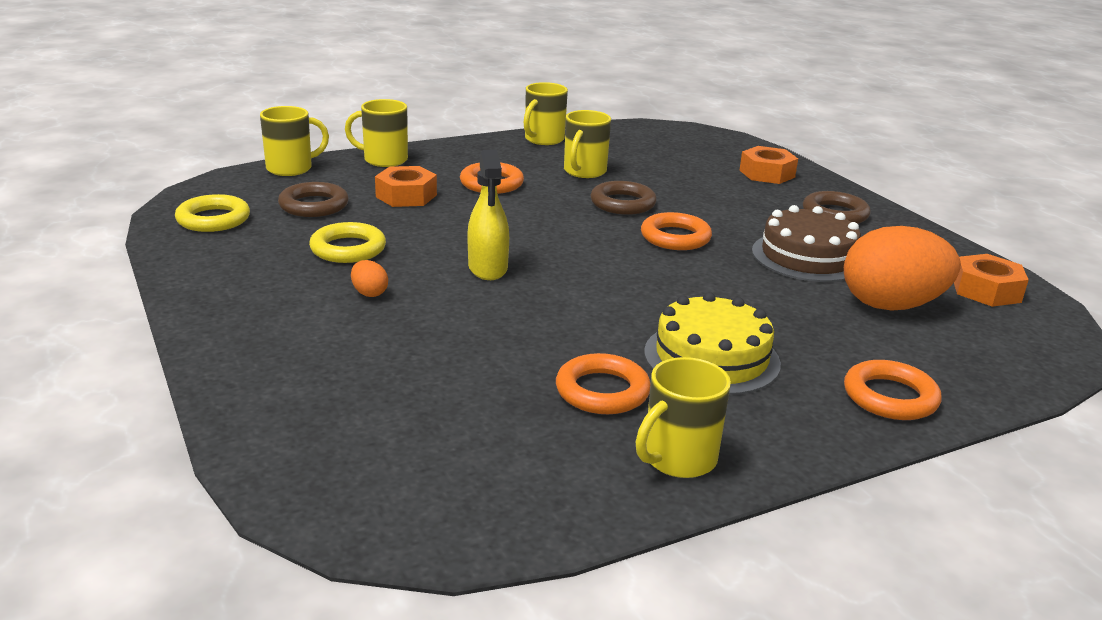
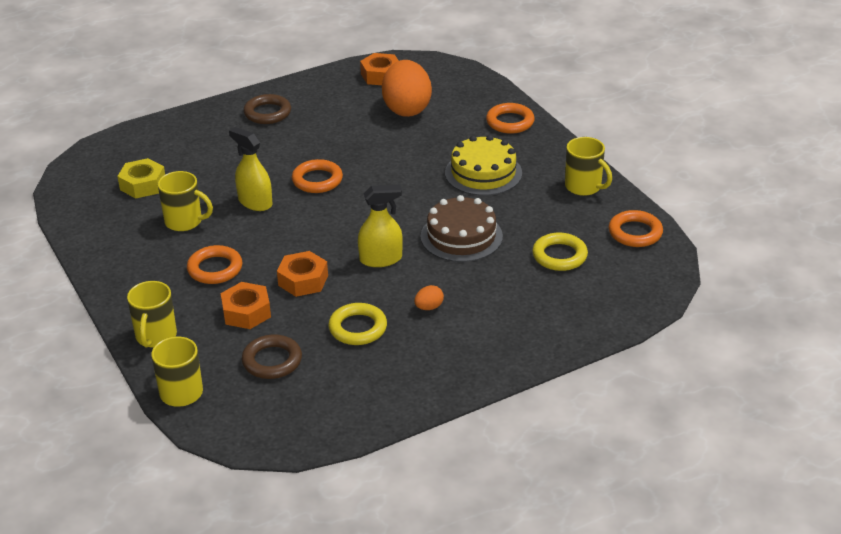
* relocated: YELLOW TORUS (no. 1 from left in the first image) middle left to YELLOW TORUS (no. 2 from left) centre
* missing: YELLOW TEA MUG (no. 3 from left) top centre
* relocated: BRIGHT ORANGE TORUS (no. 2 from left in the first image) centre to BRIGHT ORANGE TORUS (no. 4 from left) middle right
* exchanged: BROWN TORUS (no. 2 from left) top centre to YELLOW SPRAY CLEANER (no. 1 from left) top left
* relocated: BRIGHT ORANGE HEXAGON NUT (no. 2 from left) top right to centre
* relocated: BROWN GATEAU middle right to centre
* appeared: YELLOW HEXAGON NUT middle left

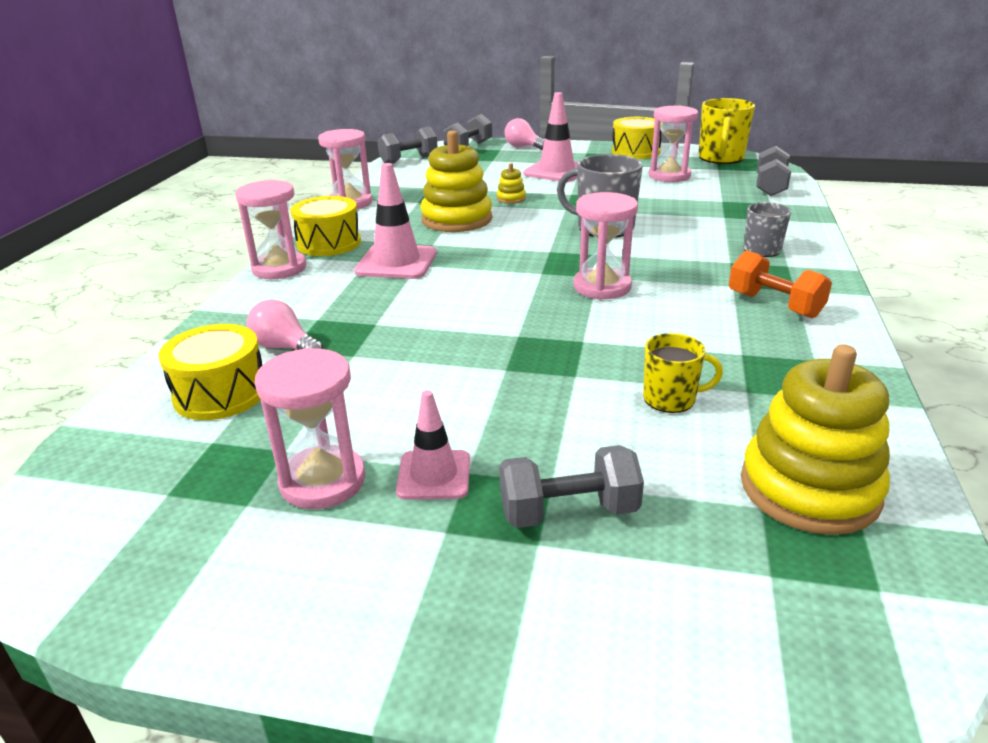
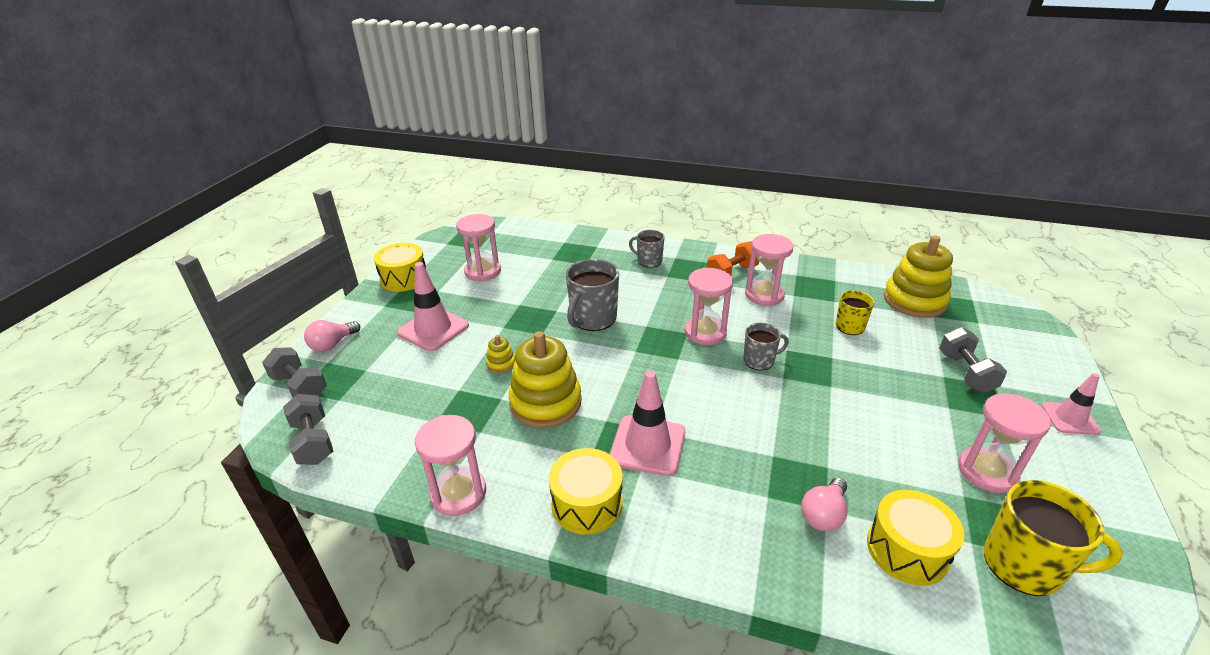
* relocated: ROSE-PINK HOURGLASS (no. 1 from left in the first image) top left to ROSE-PINK HOURGLASS (no. 4 from left) centre
* relocated: ROSE-PINK TRAFFIC CONE (no. 2 from left in the first image) centre to ROSE-PINK TRAFFIC CONE (no. 3 from left) middle right
* relocated: YELLOW TEA MUG (no. 2 from left) top right to bottom right
* missing: ASH-GREY HAND WEIGHT (no. 4 from left) top right
* appeared: ASH-GREY TEA MUG (no. 3 from left) centre

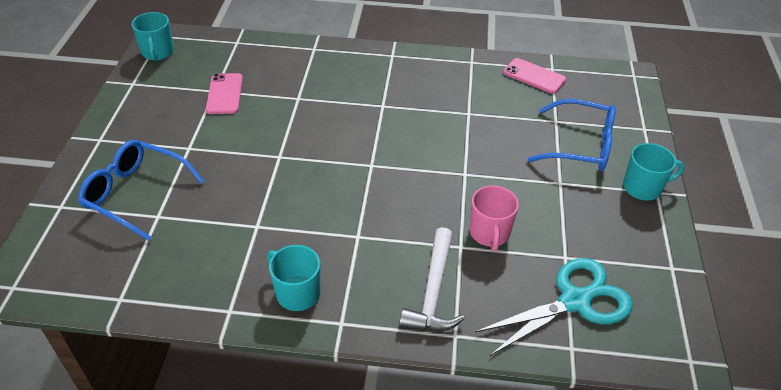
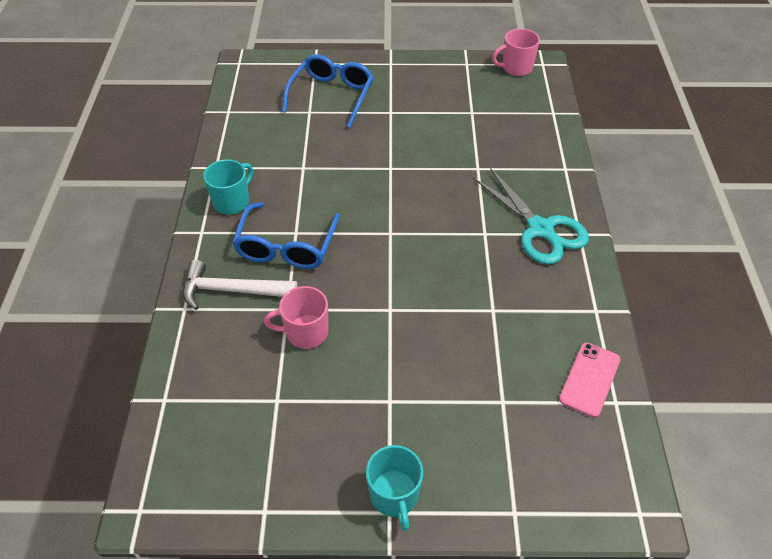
* colour: TEAL TEA MUG (no. 1 from left) top left to ROSE-PINK TEA MUG (no. 2 from left) top right
* missing: ROSE-PINK MOBILE PHONE (no. 1 from left) top left
* relocated: TEAL SHEARS bottom right to middle right
* relocated: COBALT EYEGLASSES (no. 2 from left in the first image) middle right to COBALT EYEGLASSES (no. 1 from left) centre

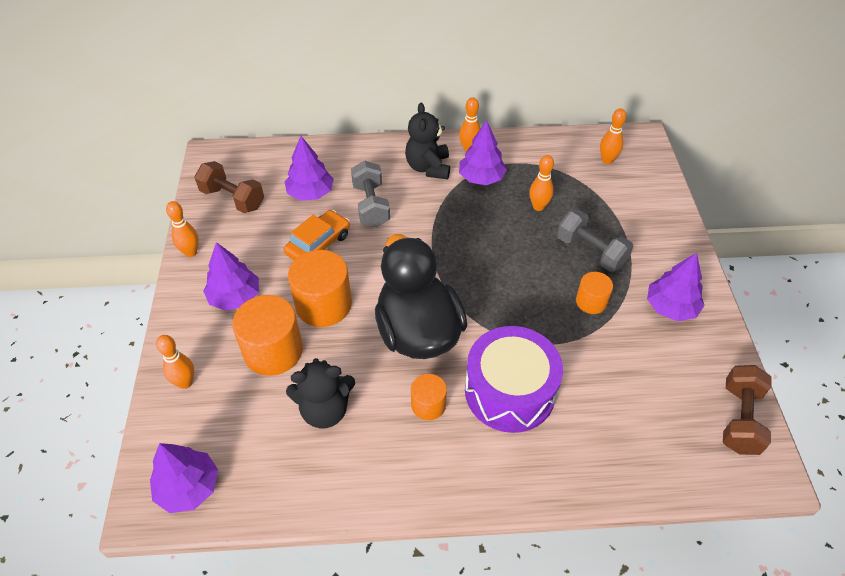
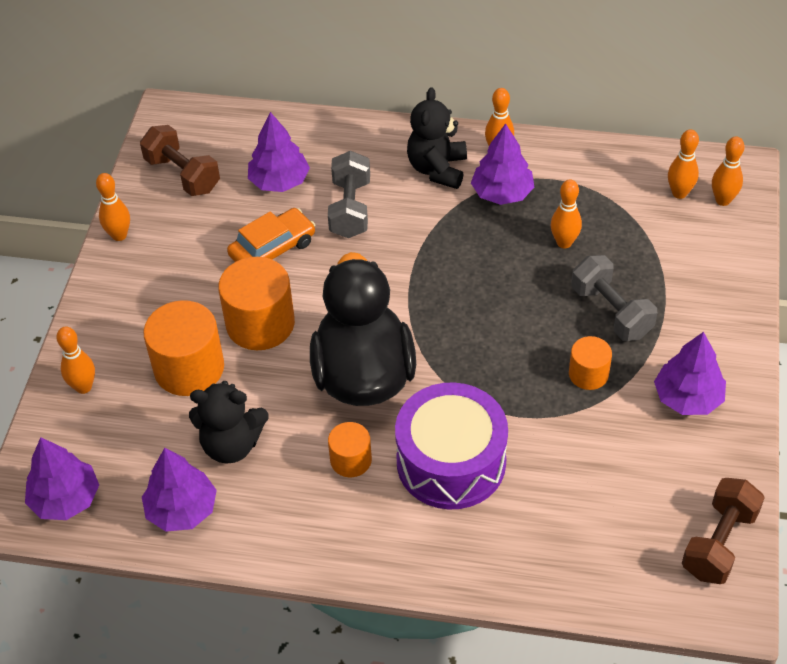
* relocated: PURPLE FIR TREE (no. 2 from left) middle left to bottom left
* appeared: BRIGHT ORANGE TENPIN (no. 6 from left) top right

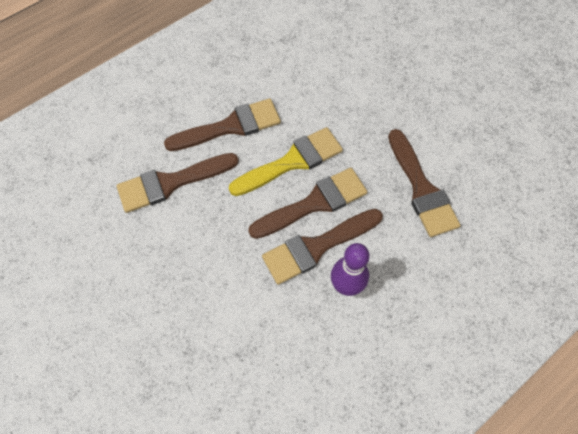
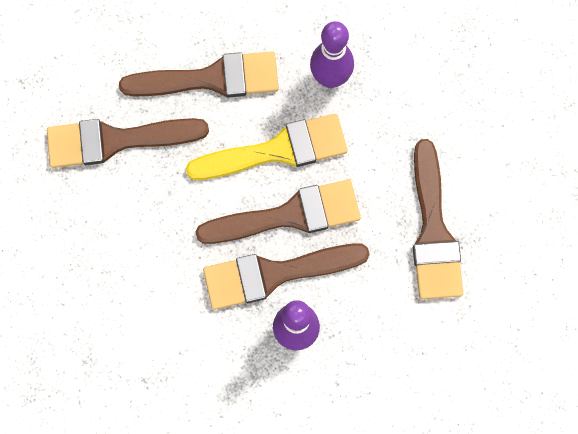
* appeared: PURPLE TENPIN (no. 2 from left) top centre

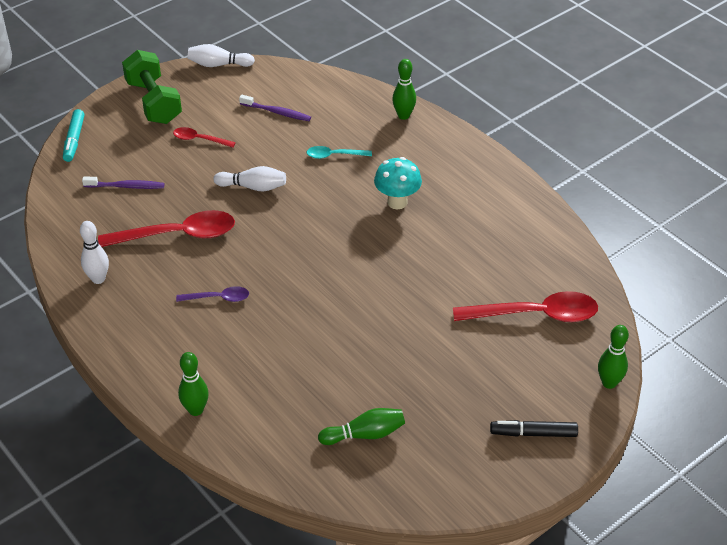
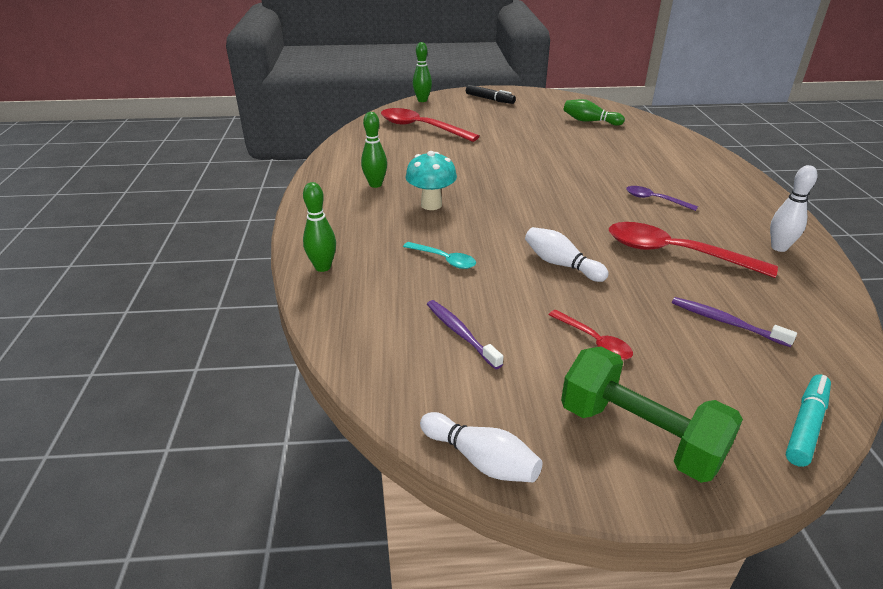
* spun: GREEN HAND WEIGHT top left = bottom right 60 degrees counterclockwise
* relocated: GREEN TENPIN (no. 1 from left in the first image) bottom left to GREEN TENPIN (no. 2 from left) top centre

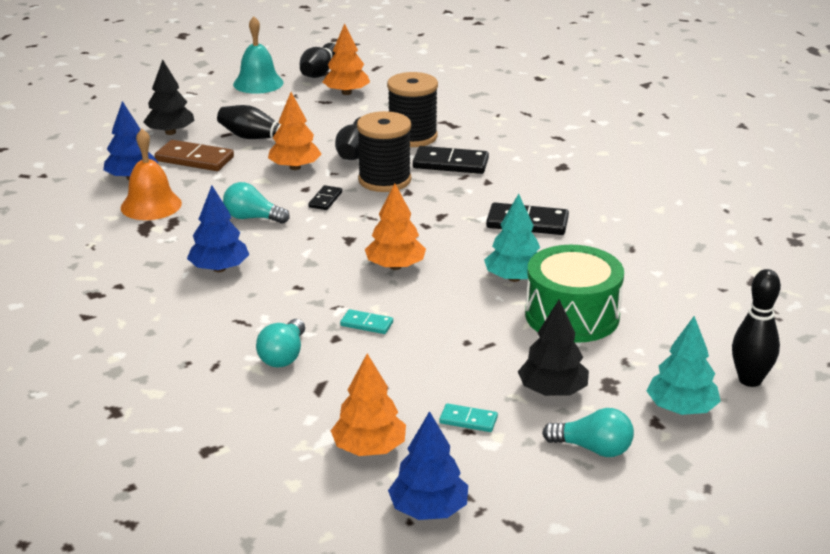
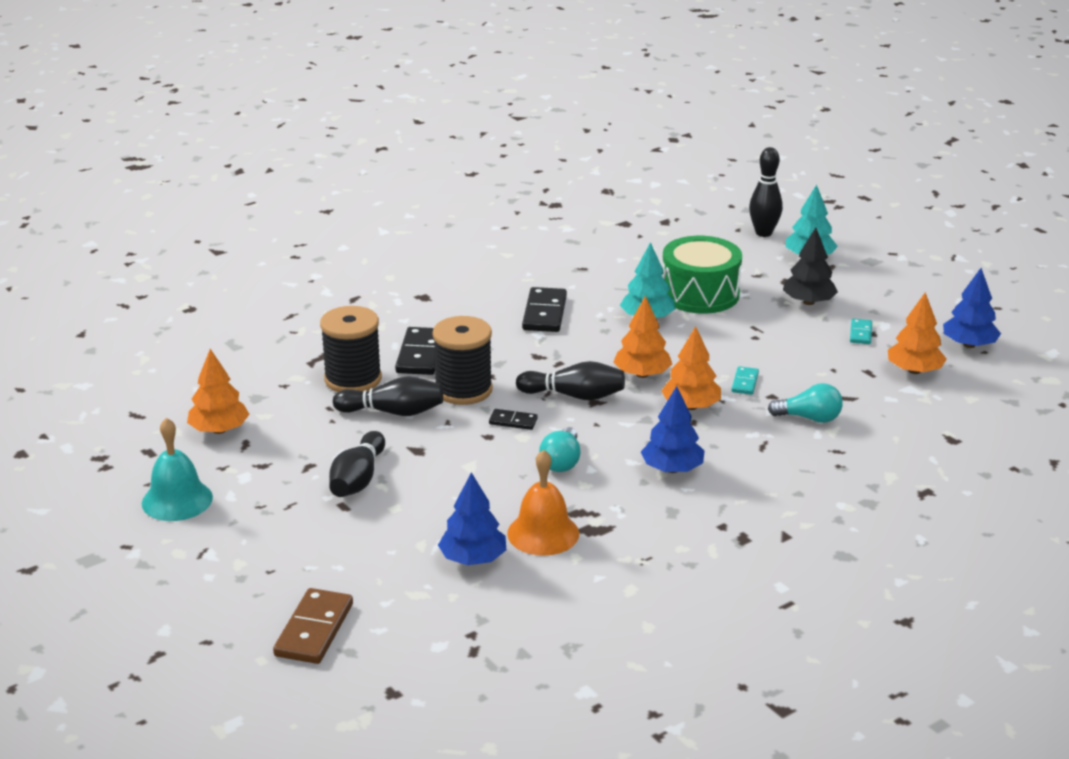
* missing: EBONY FIR TREE (no. 1 from left) top left
* relocated: BROWN DOMINO PIECE top left to bottom left
* relocated: BRIGHT ORANGE FIR TREE (no. 1 from left in the first image) top centre to BRIGHT ORANGE FIR TREE (no. 3 from left) centre
* relocated: EBONY TENPIN (no. 2 from left in the first image) top centre to EBONY TENPIN (no. 3 from left) centre
* missing: TEAL LIGHTBULB (no. 3 from left) bottom right

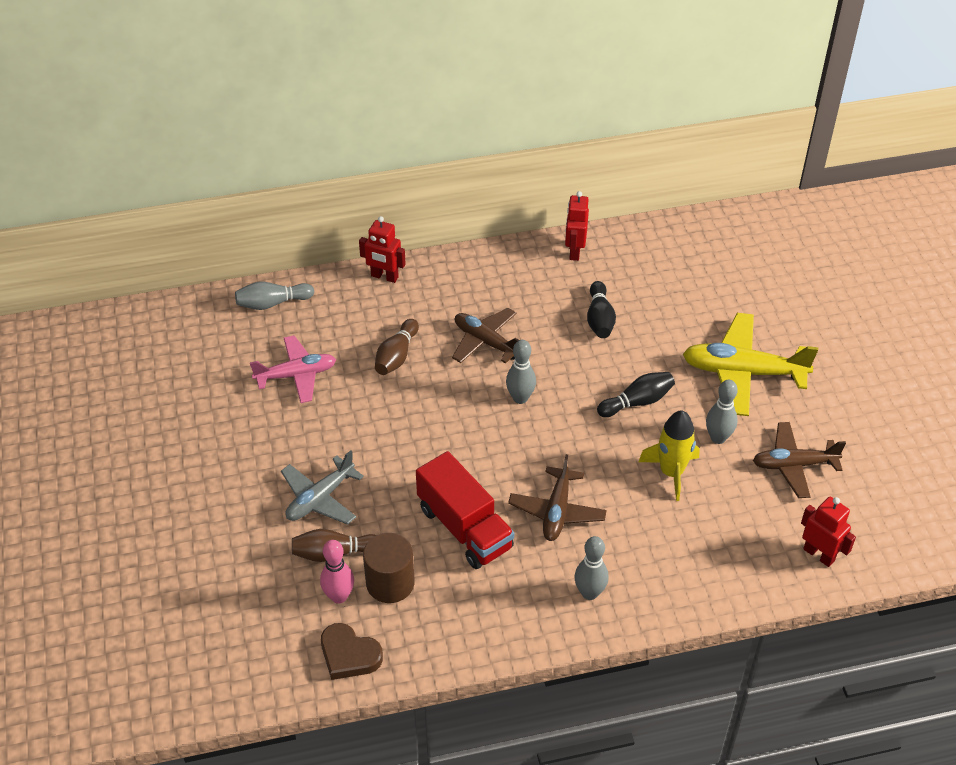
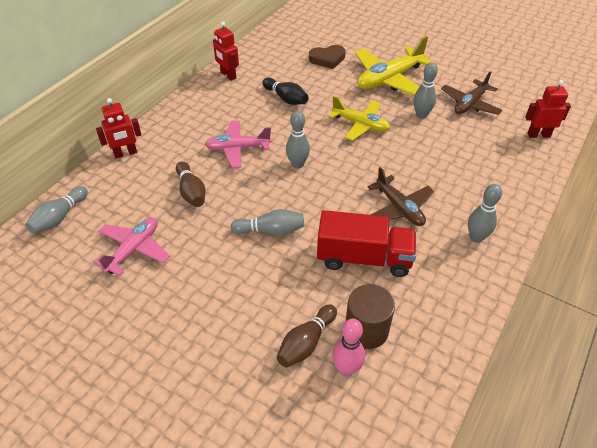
* missing: ASH-GREY PLANE centre
* relocated: BROWN LOVE HEART bottom centre to top centre
* colour: BROWN PLANE (no. 1 from left) centre to ROSE-PINK PLANE (no. 2 from left) top centre
* exchanged: EBONY TENPIN (no. 2 from left) centre to YELLOW PLANE (no. 1 from left) top centre
* missing: YELLOW TOY ROCKET middle right
* appeared: ASH-GREY TENPIN (no. 2 from left) centre

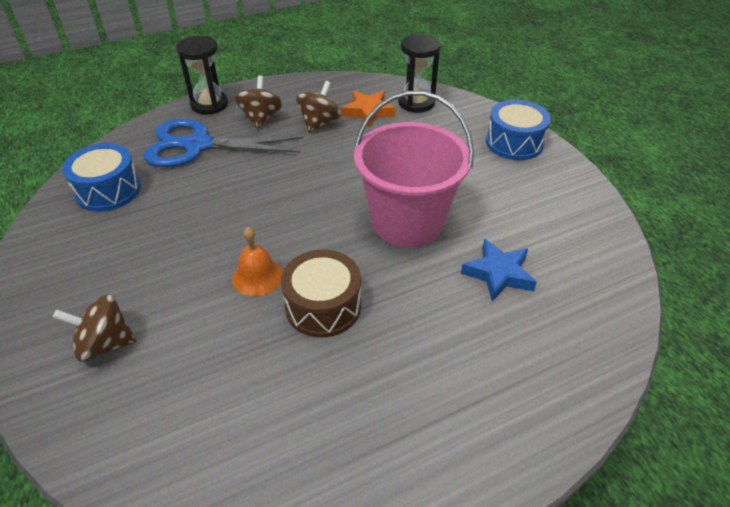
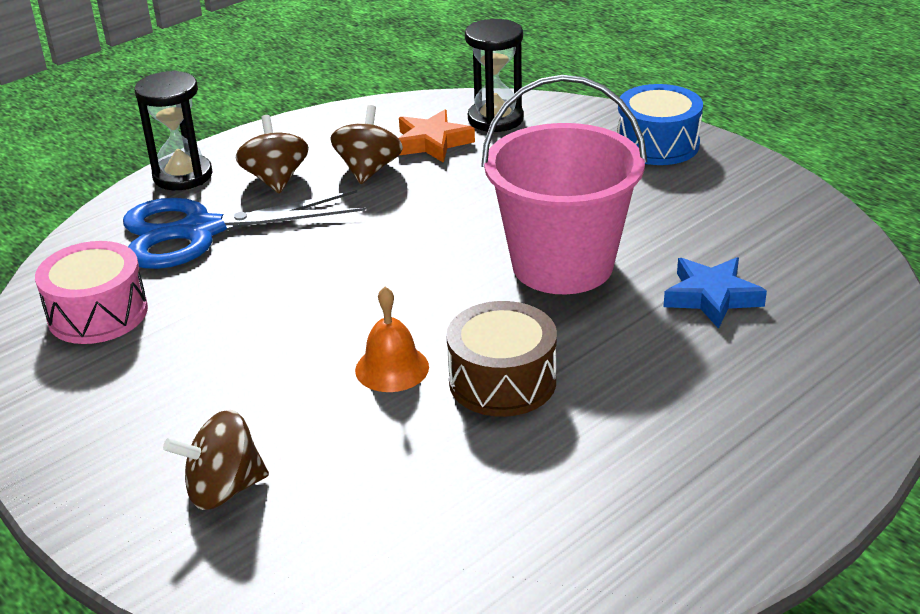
* colour: COBALT TOY DRUM (no. 1 from left) middle left to ROSE-PINK TOY DRUM middle left

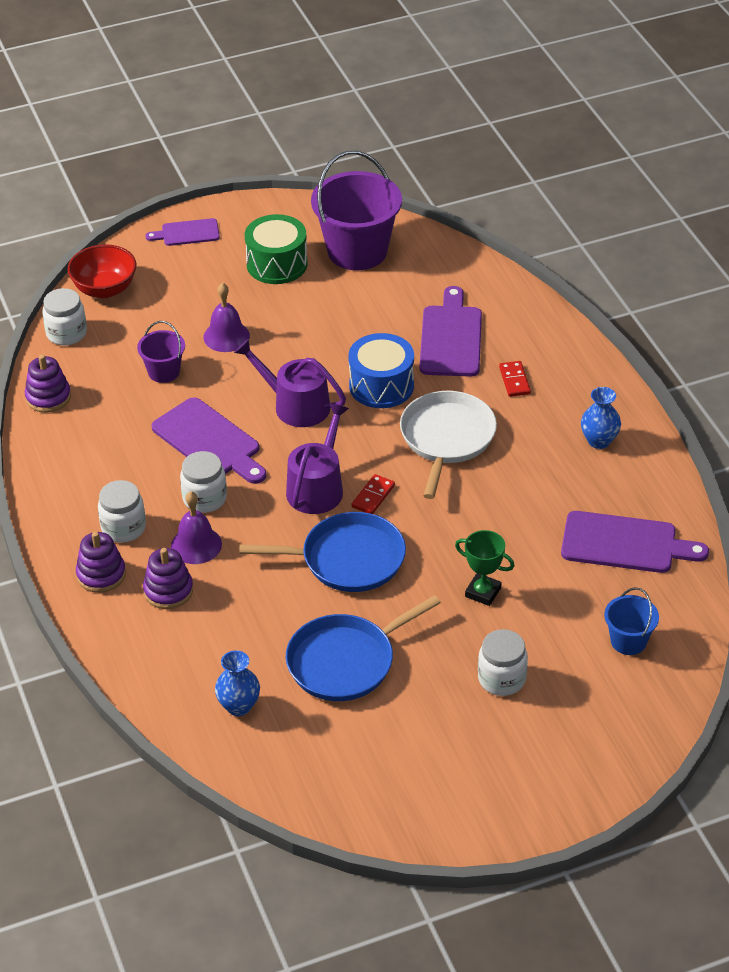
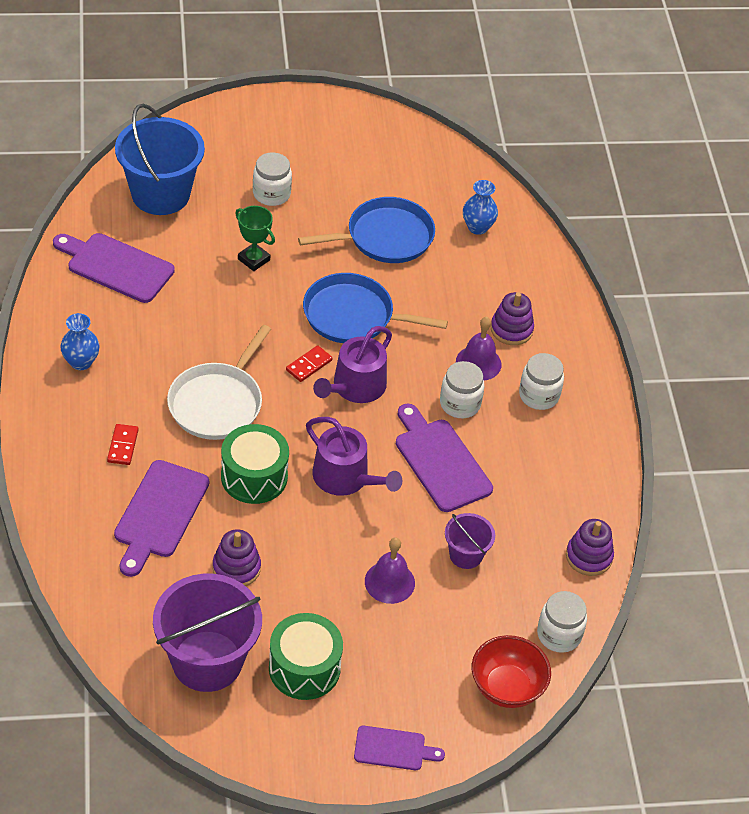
* relocated: PURPLE STACKING TOY (no. 2 from left in the first image) middle left to PURPLE STACKING TOY (no. 1 from left) bottom left
* colour: COBALT TOY DRUM centre to GREEN TOY DRUM (no. 1 from left) centre
* size: COBALT SAND BUCKET middle right = top left x2.00

